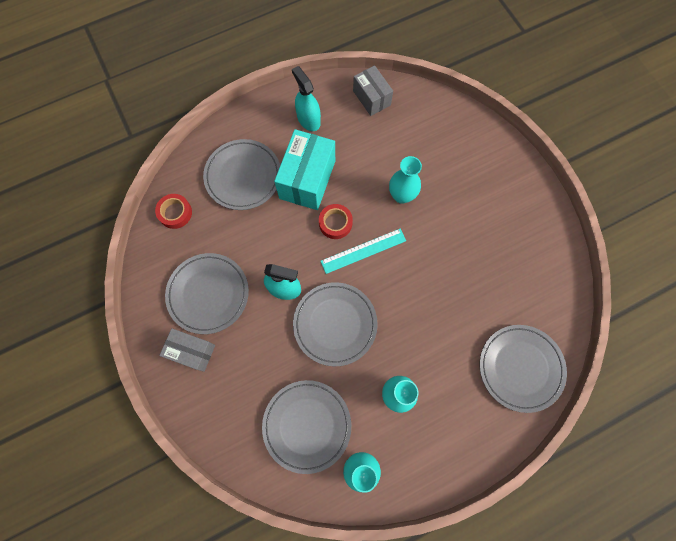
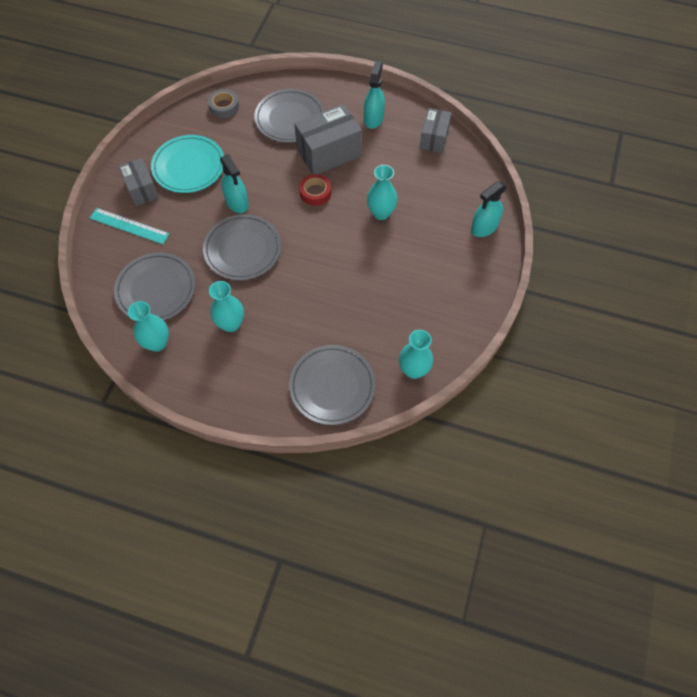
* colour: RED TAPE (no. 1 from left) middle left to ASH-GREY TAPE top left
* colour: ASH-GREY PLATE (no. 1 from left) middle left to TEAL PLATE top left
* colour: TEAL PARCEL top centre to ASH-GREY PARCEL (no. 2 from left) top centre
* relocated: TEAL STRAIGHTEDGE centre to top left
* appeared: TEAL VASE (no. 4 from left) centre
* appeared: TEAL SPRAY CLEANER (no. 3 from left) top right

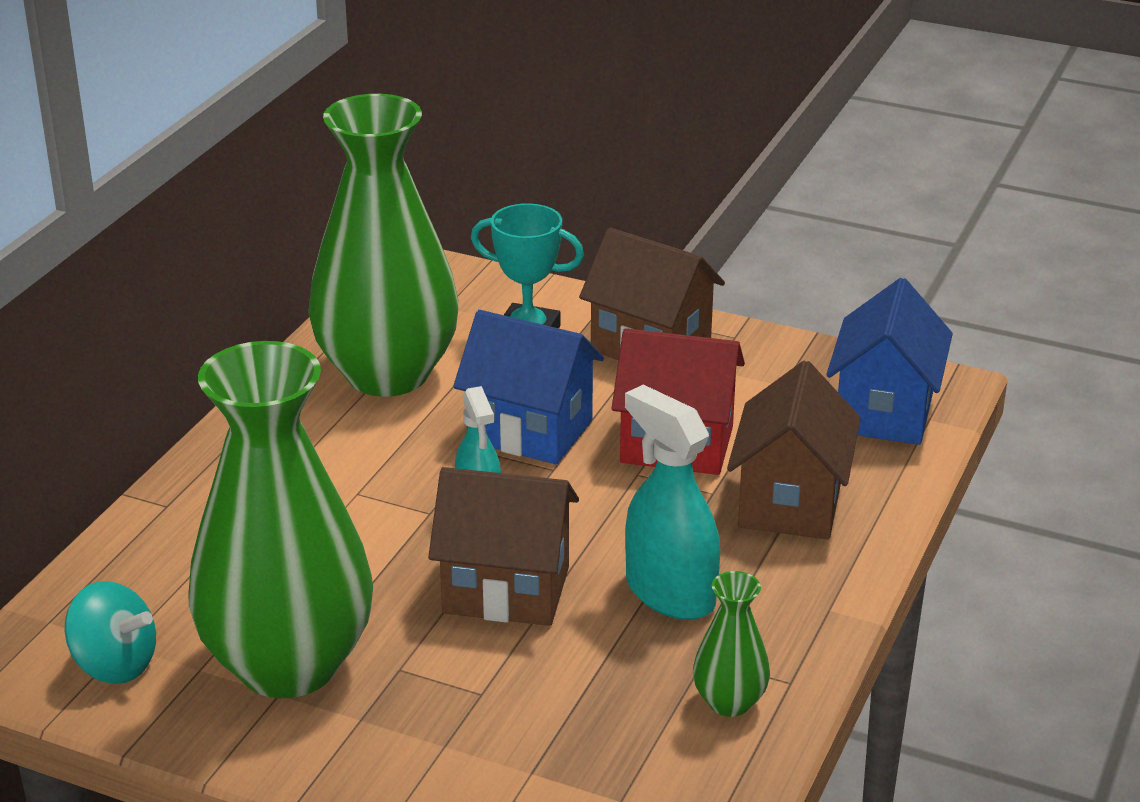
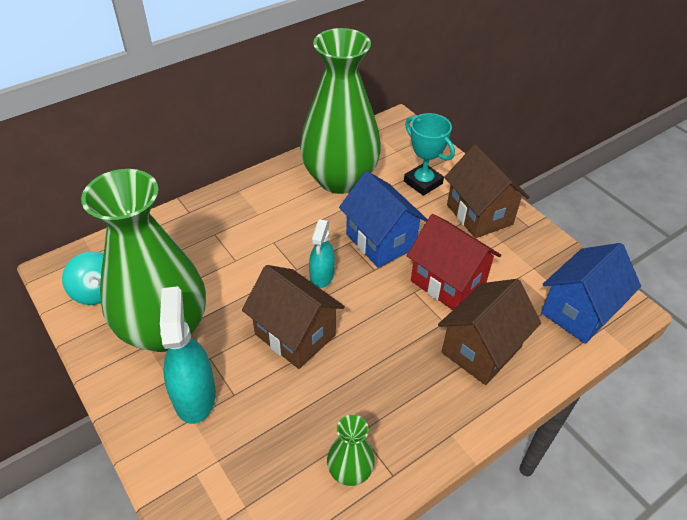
* relocated: TEAL SPRAY CLEANER (no. 2 from left in the first image) centre to TEAL SPRAY CLEANER (no. 1 from left) bottom left

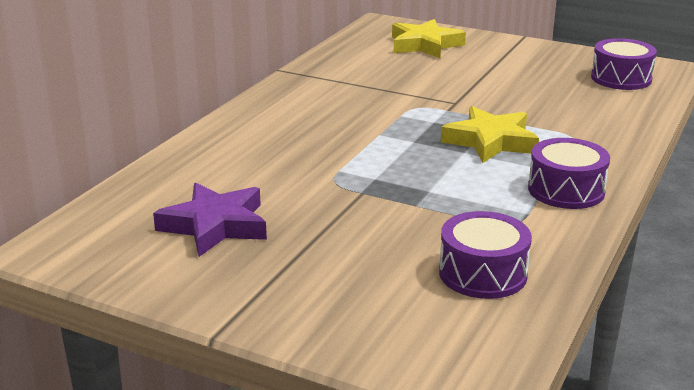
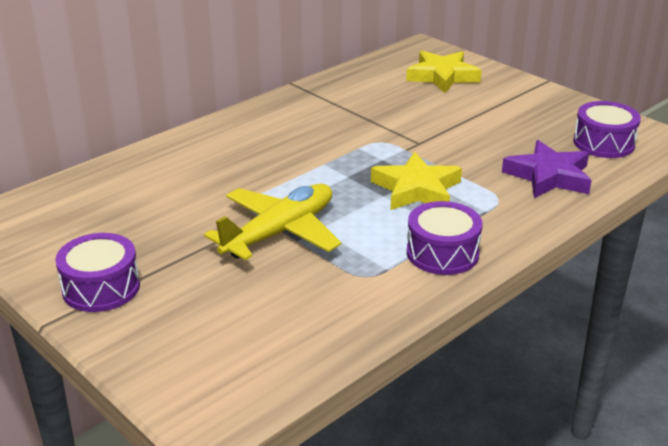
* relocated: PURPLE STAR middle left to middle right
* relocated: PURPLE TOY DRUM (no. 1 from left) middle right to middle left
* appeared: YELLOW PLANE centre

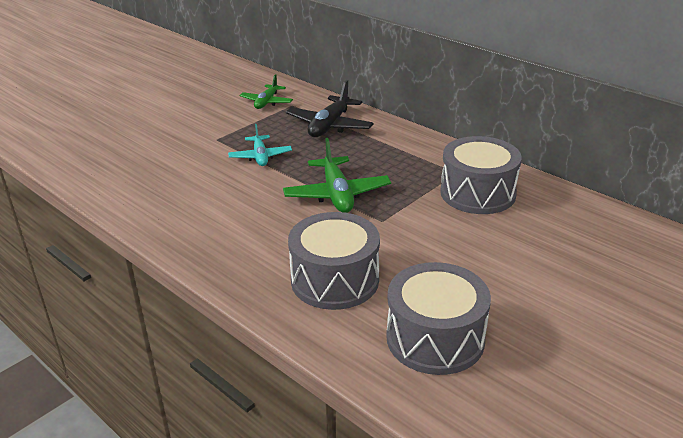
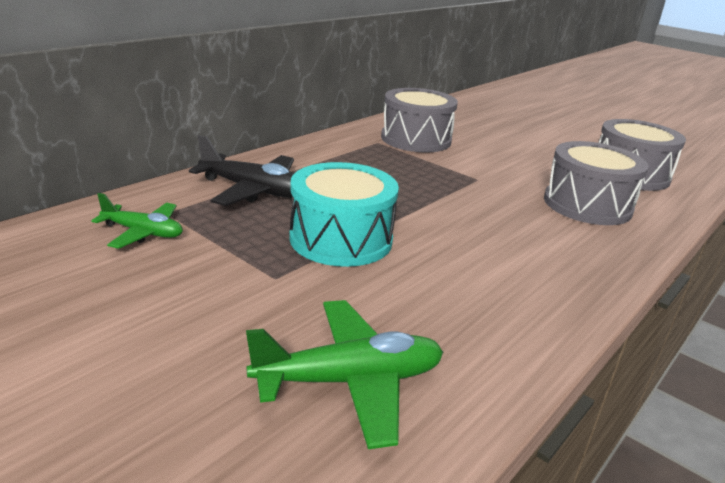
* exchanged: TEAL PLANE top centre to TEAL TOY DRUM centre
* relocated: GREEN PLANE (no. 2 from left) centre to bottom centre

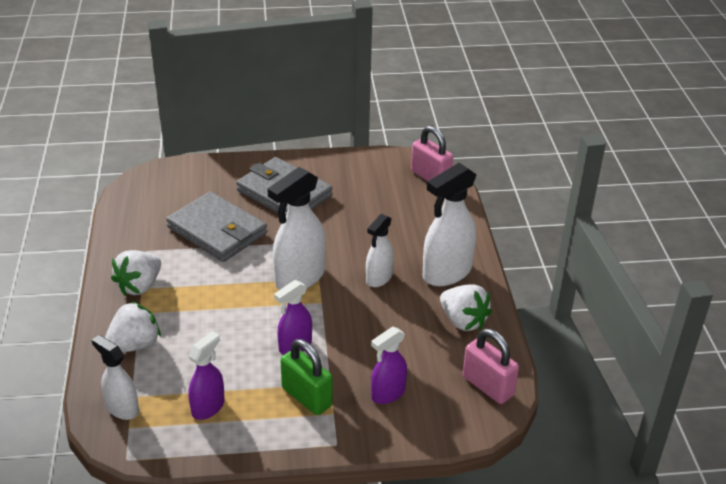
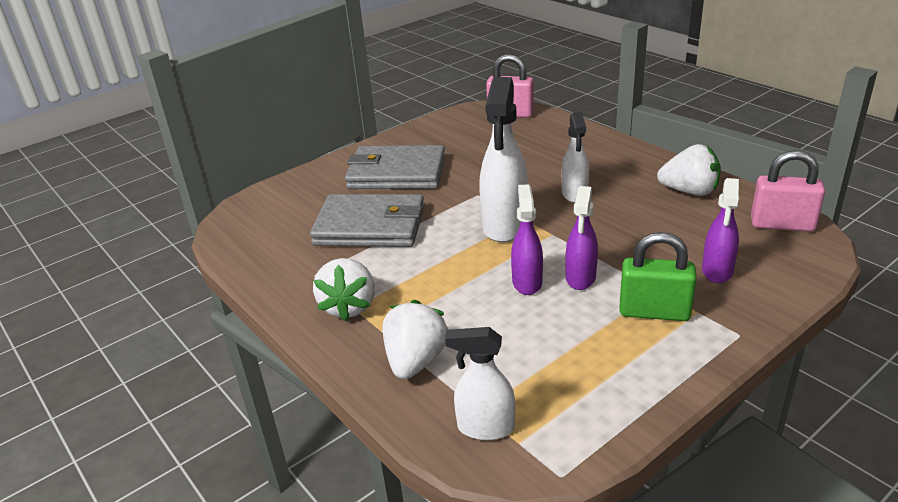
* relocated: PURPLE SPRAY CLEANER (no. 1 from left) bottom left to centre
* missing: SNOW-WHITE SPRAY CLEANER (no. 4 from left) centre

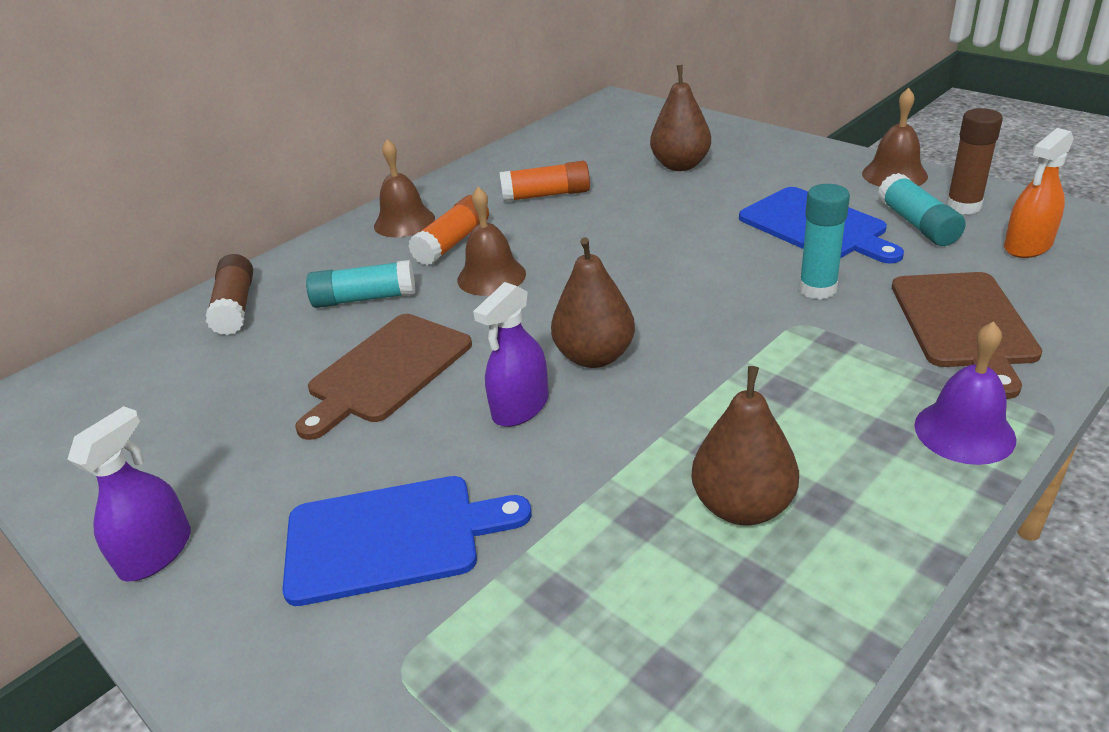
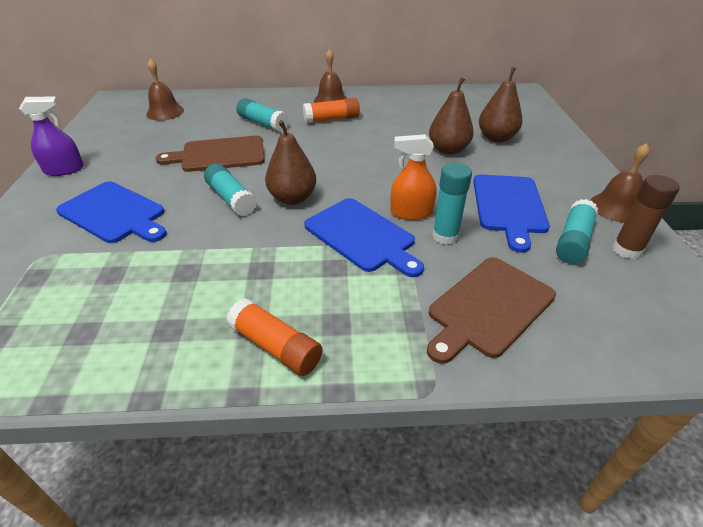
* missing: BROWN STICK OF GLUE (no. 1 from left) middle left
* relocated: BROWN BELL (no. 2 from left in the first image) top centre to BROWN BELL (no. 1 from left) top left
* exchanged: PURPLE SPRAY CLEANER (no. 2 from left) centre to TEAL STICK OF GLUE (no. 1 from left) middle left
* relocated: BRIGHT ORANGE STICK OF GLUE (no. 2 from left in the first image) top centre to BRIGHT ORANGE STICK OF GLUE (no. 1 from left) centre
* relocated: BROWN PEAR FRUIT (no. 3 from left in the first image) middle right to BROWN PEAR FRUIT (no. 2 from left) top centre
* missing: PURPLE BELL middle right
* relocated: BRIGHT ORANGE SPRAY CLEANER top right to centre
* appeared: COBALT BREAD BOARD (no. 2 from left) centre

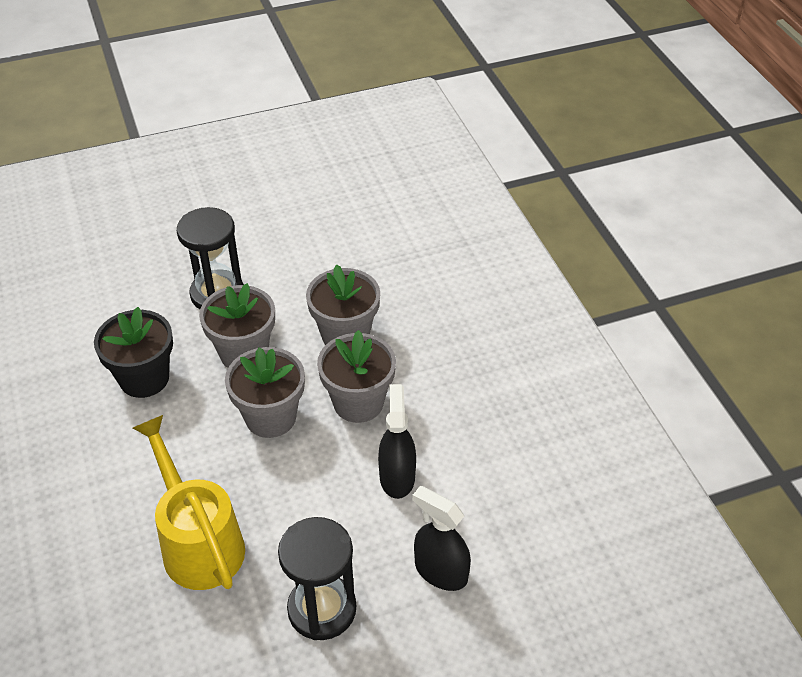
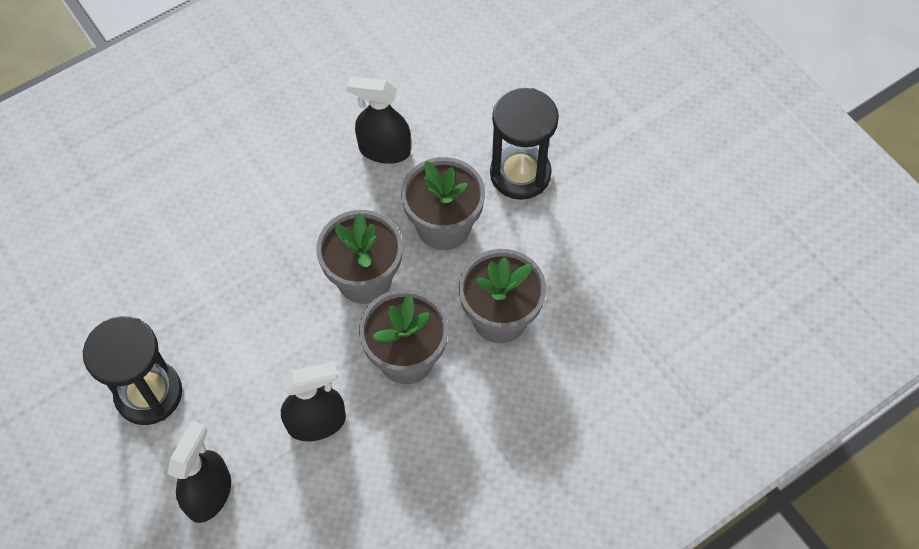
* exchanged: EBONY PLANT POT middle left to EBONY SPRAY CLEANER (no. 3 from left) top centre
* missing: YELLOW WATERING POT bottom left

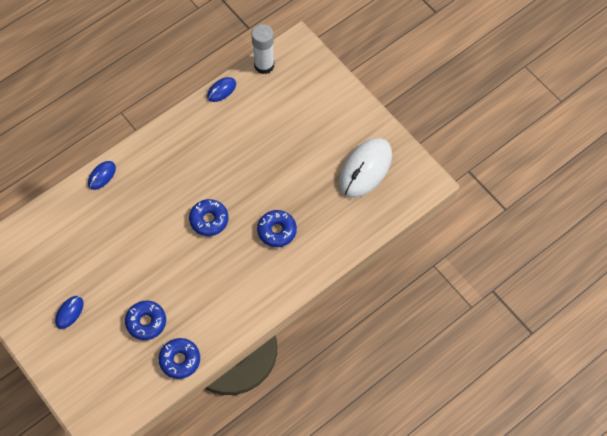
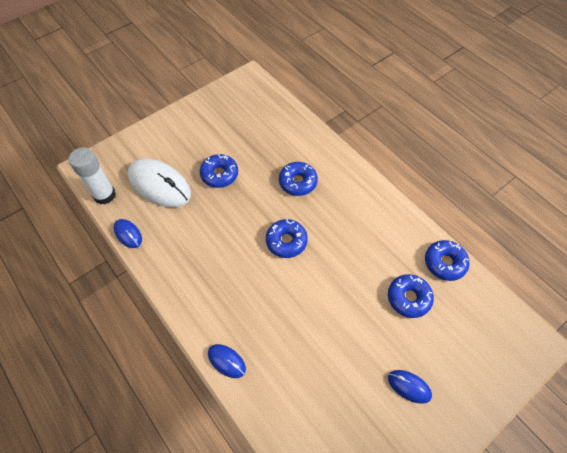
* relocated: SNOW-WHITE PC MOUSE centre to middle left
* appeared: COBALT GLAZED DONUT (no. 1 from left) centre

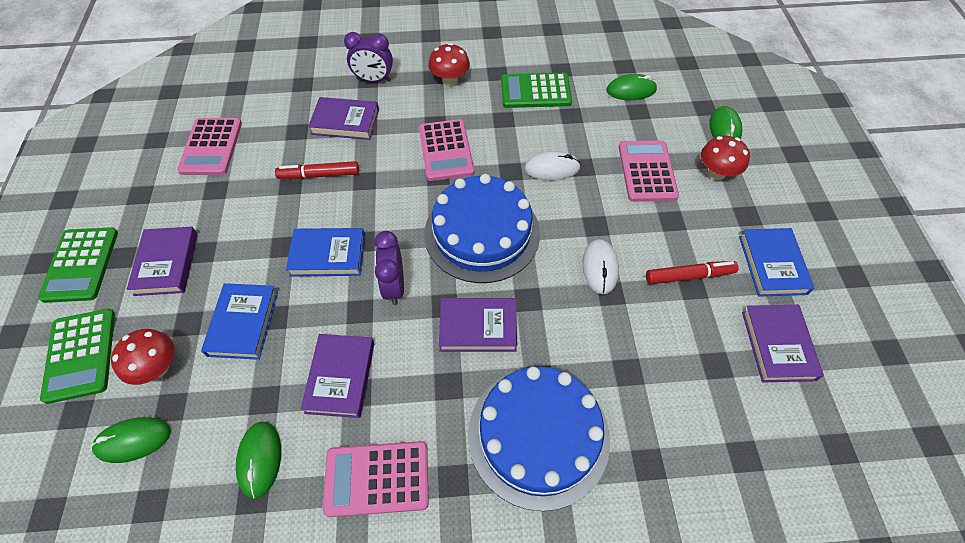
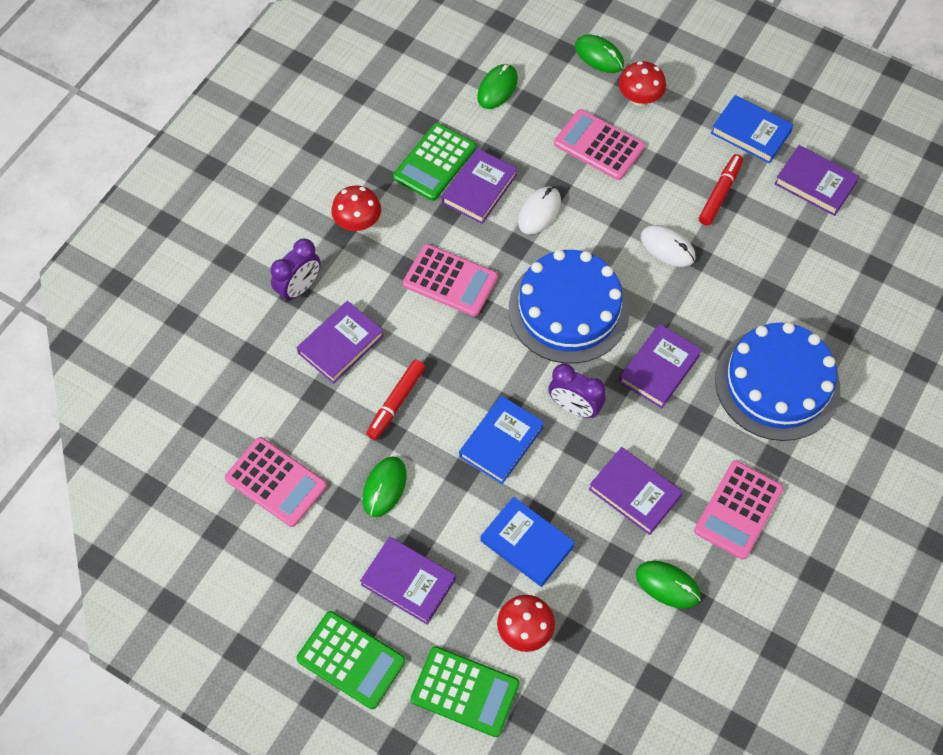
* relocated: GREEN PC MOUSE (no. 1 from left) bottom left to centre
* appeared: PURPLE HARDCOVER (no. 3 from left) top centre

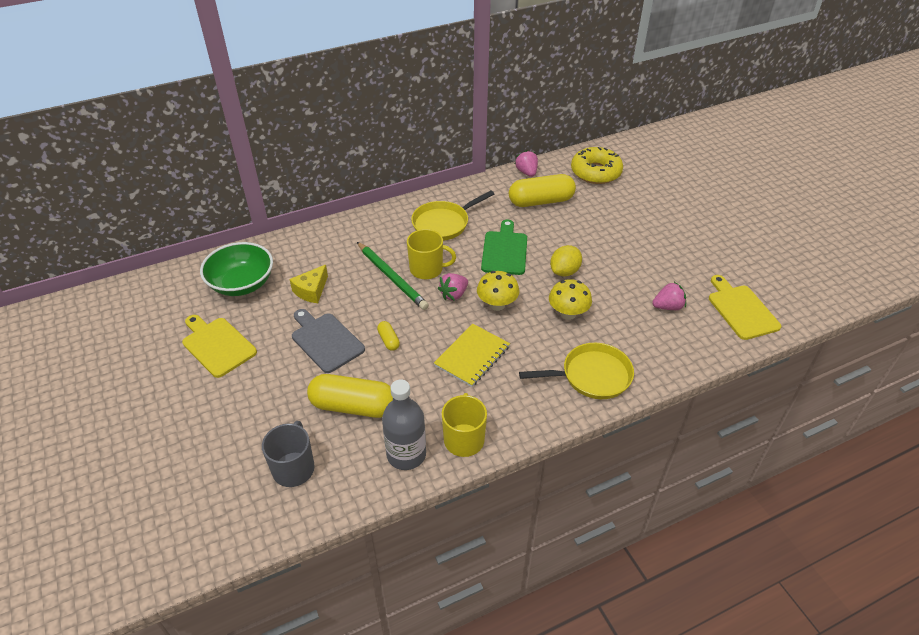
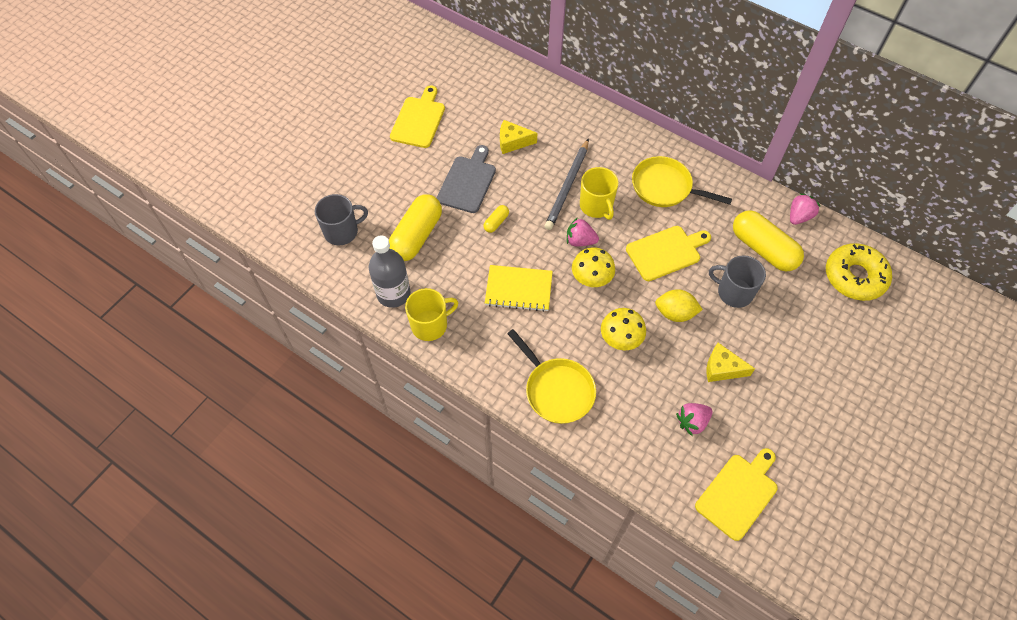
* missing: GREEN SERVING BOWL middle left
* spun: YELLOW PILL (no. 1 from left) centre = centre 45 degrees clockwise
* colour: GREEN WOODEN PENCIL centre to ASH-GREY WOODEN PENCIL top centre
* colour: GREEN BREAD BOARD centre to YELLOW BREAD BOARD (no. 2 from left) centre
* spun: ROSE-PINK STRAWBERRY (no. 3 from left in the first image) middle right = bottom right 105 degrees clockwise
* appeared: YELLOW CHEESE WEDGE (no. 2 from left) middle right
* appeared: ASH-GREY TEA MUG (no. 2 from left) middle right

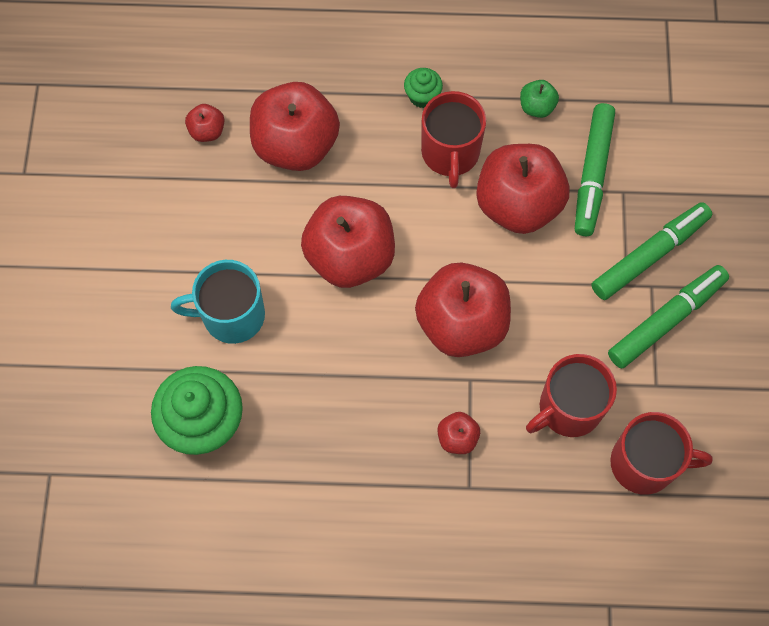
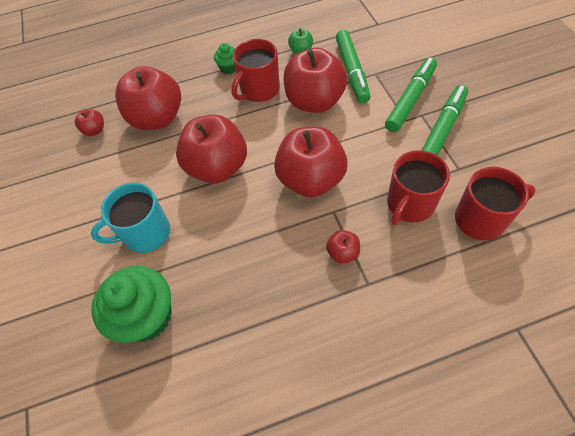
* spun: RED TEA MUG (no. 1 from left) top centre = top centre 60 degrees clockwise

